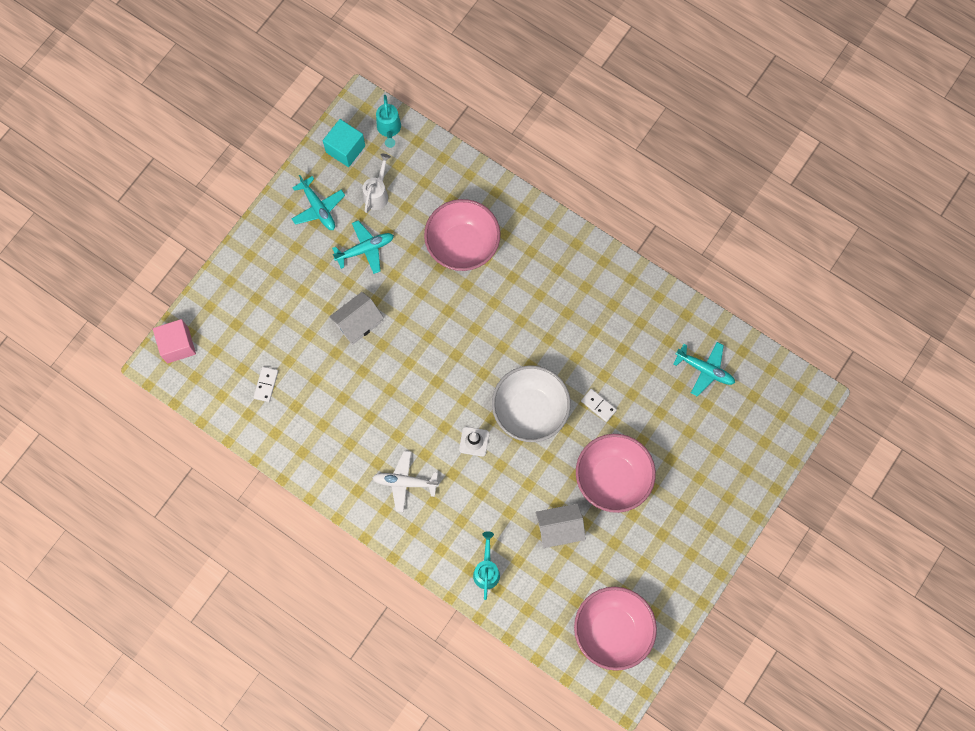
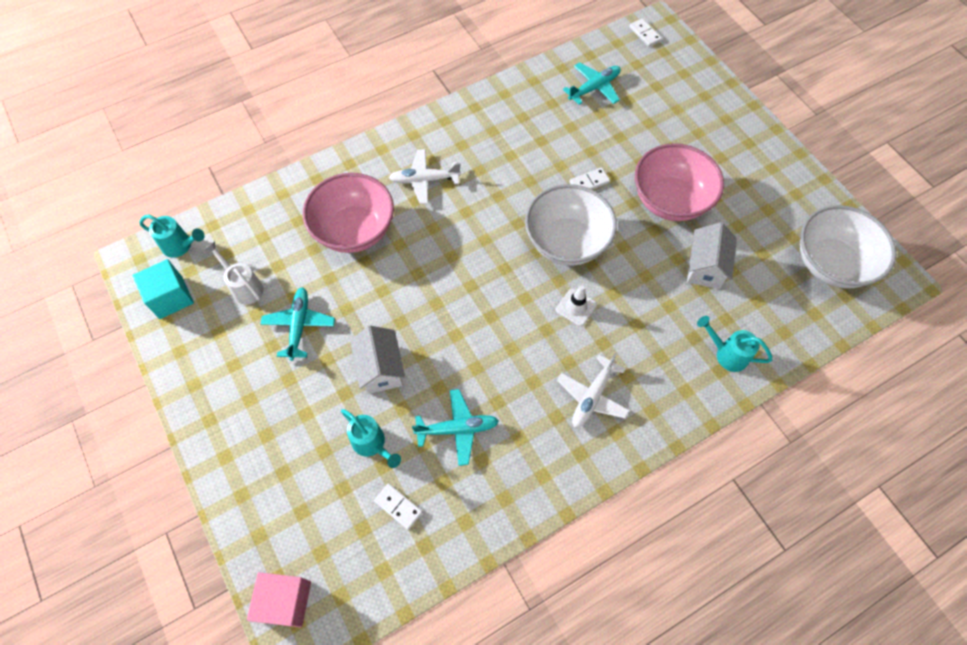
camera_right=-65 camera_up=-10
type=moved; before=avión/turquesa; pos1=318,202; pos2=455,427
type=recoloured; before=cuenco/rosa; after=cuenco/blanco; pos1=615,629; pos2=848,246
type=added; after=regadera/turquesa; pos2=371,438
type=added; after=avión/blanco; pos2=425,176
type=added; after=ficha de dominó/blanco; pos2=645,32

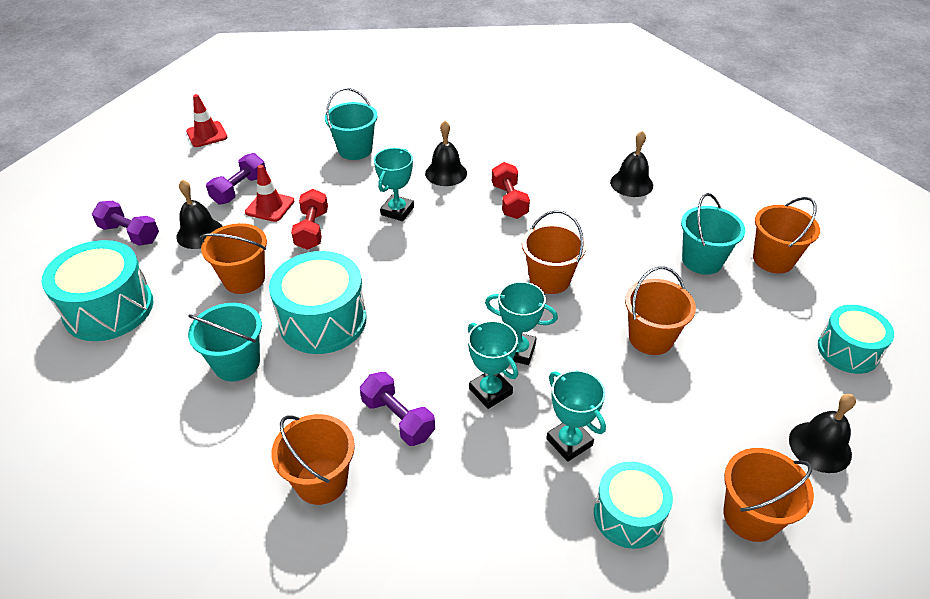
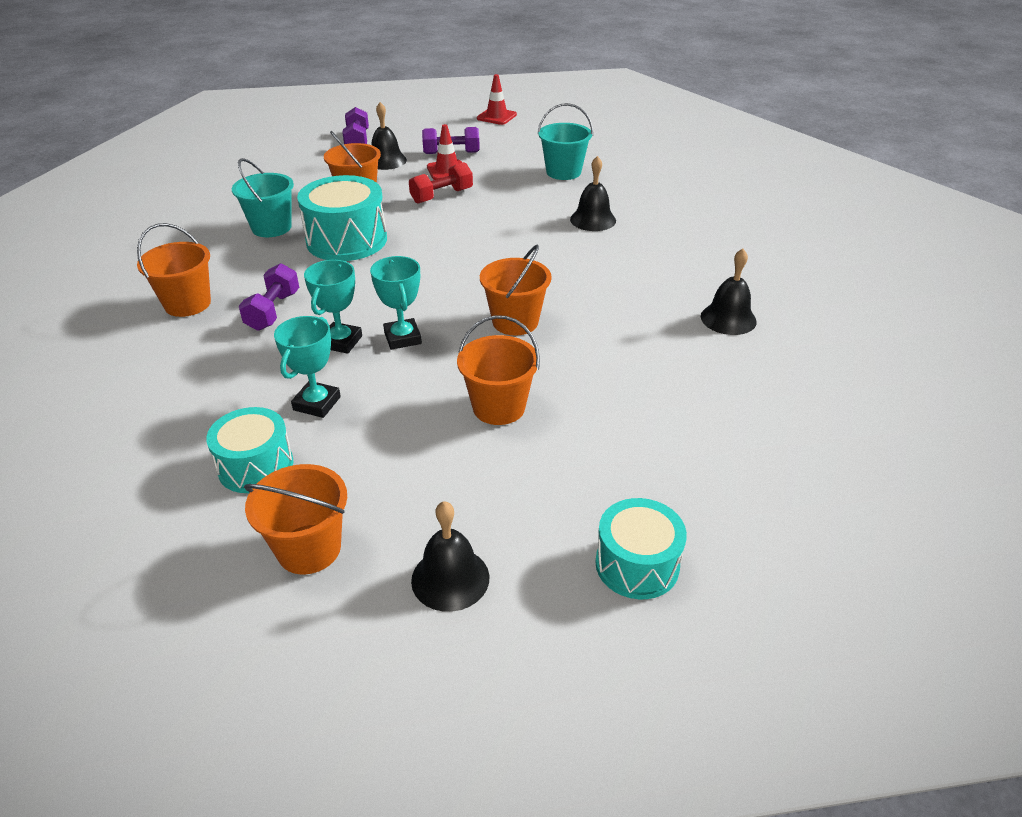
camera_right=55 camera_up=-5
type=removed; before=tambor/turquesa; pos1=97,290
type=removed; before=trofeo/turquesa; pos1=394,184
type=removed; before=mancuerna/rojo; pos1=511,190
type=removed; before=balde/turquesa; pos1=713,234
type=removed; before=balde/naranja; pos1=786,235

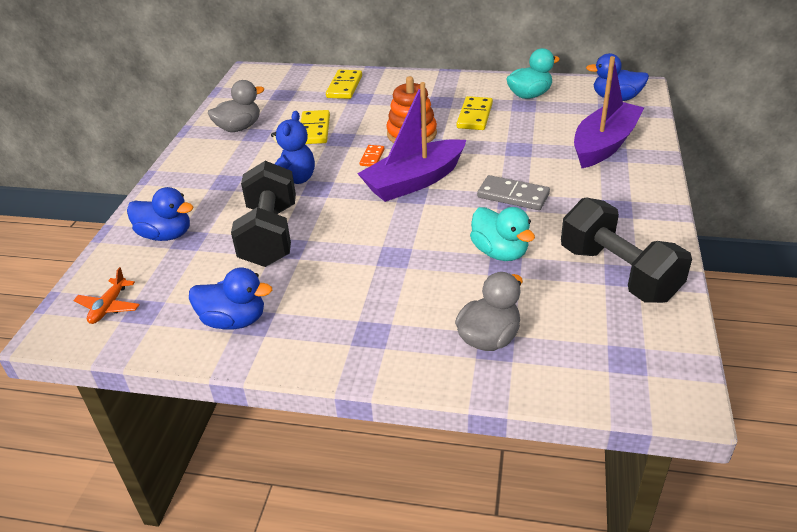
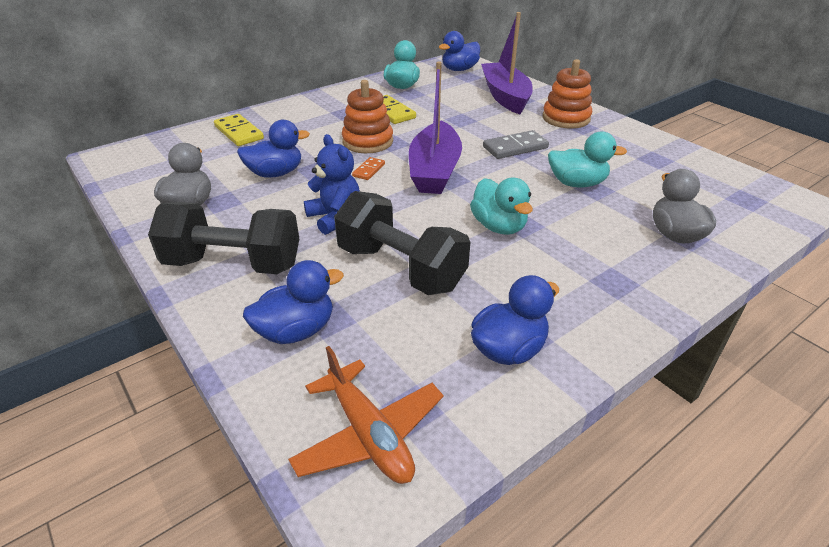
camera_right=-50 camera_up=0
type=resized; before=avión/naranja; pos1=106,295; pos2=366,415; scale=1.63
type=replaced; before=ficha de dominó/amarillo; after=pato/azul; pos1=315,127; pos2=273,149
type=turned; before=ficha de dominó/naranja; pos1=371,156; pos2=368,168; turn=60
type=moved; before=mancuerna/negro; pos1=626,250; pos2=223,238
type=added; after=pato/turquesa; pos2=501,206
type=added; after=juguete apilable/naranja; pos2=567,93

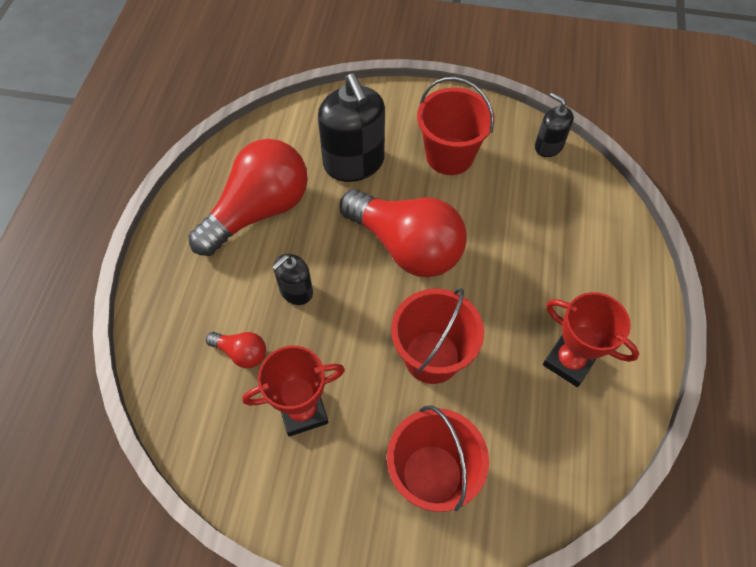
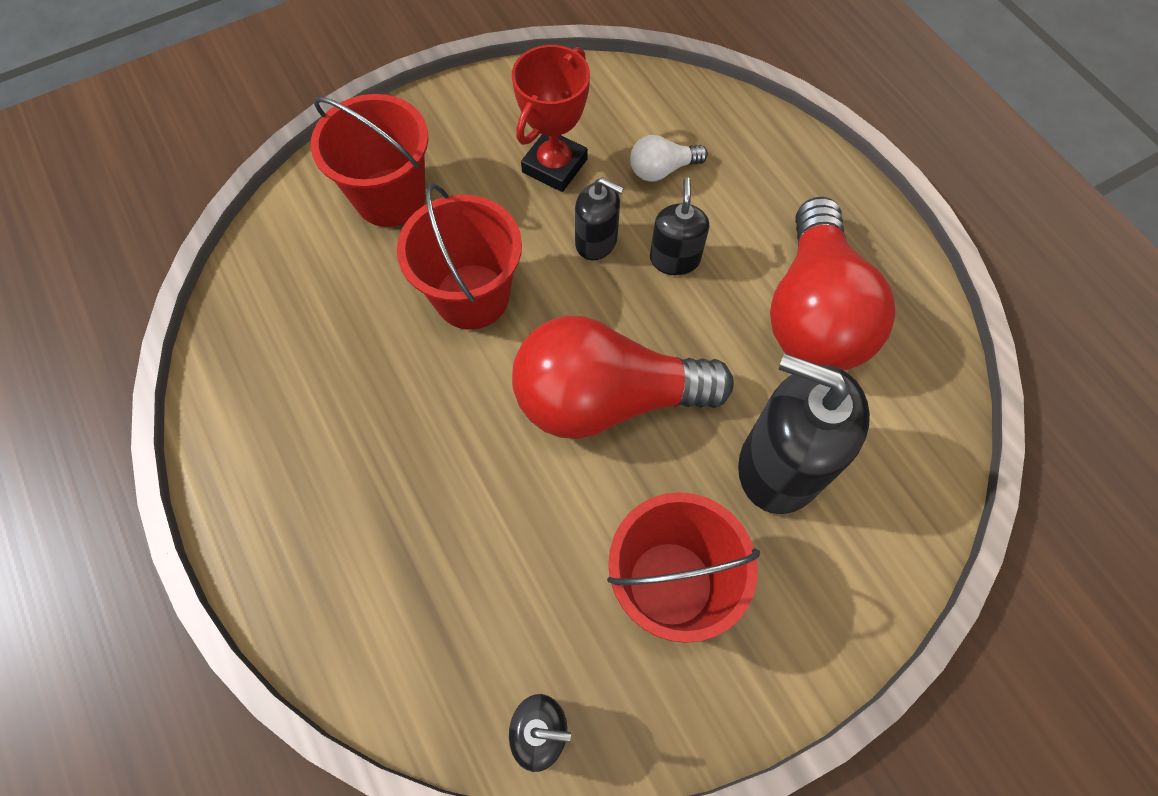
camera_right=140 camera_up=5
type=recoloured; before=bombilla/rojo; after=bombilla/blanco; pos1=236,350; pos2=669,158
type=removed; before=trofeo/rojo; pos1=591,339
type=added; after=dispensador de jabón/negro; pos2=599,218

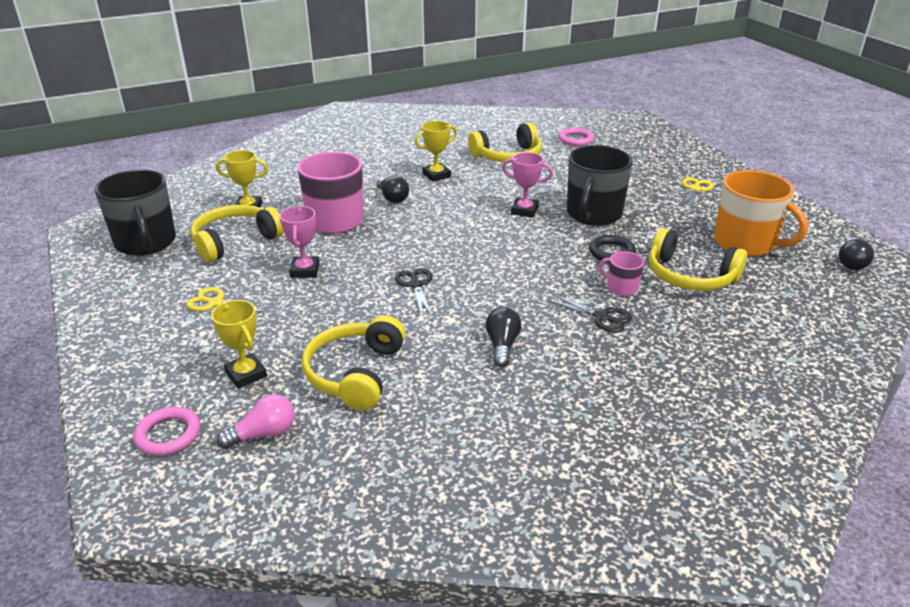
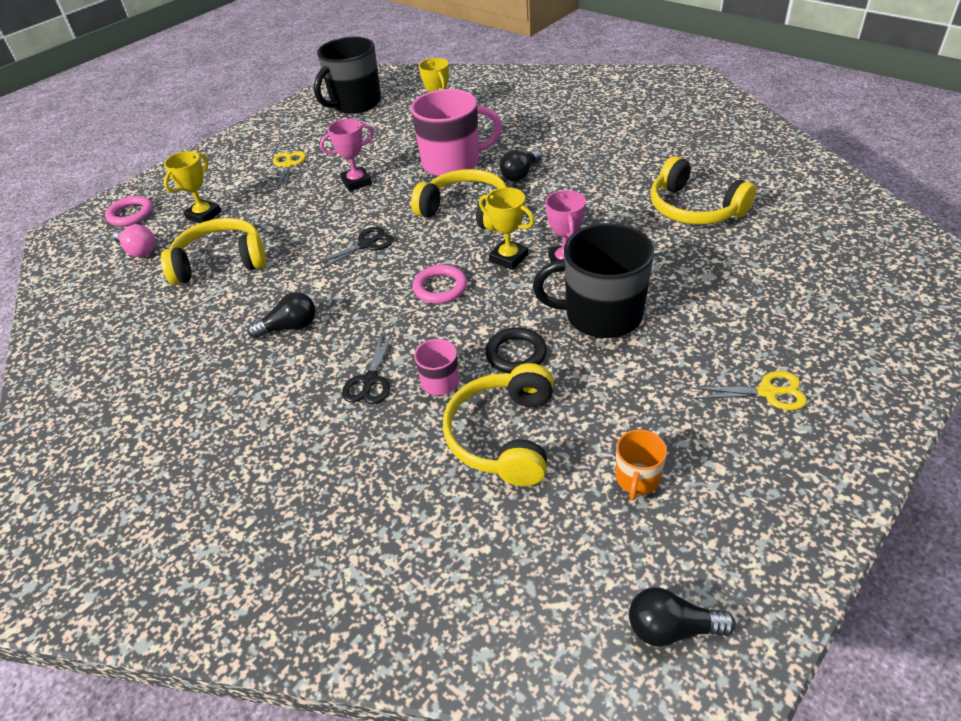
camera_right=70 camera_up=10
type=moved; before=auriculares/amarillo; pos1=237,234; pos2=459,200
type=moved; before=trofeo/amarillo; pos1=436,151; pos2=507,228
type=moved; before=anillo/rosa; pos1=576,137; pos2=440,284
type=resized; before=taza/naranja; pos1=761,213; pos2=641,464; scale=0.47

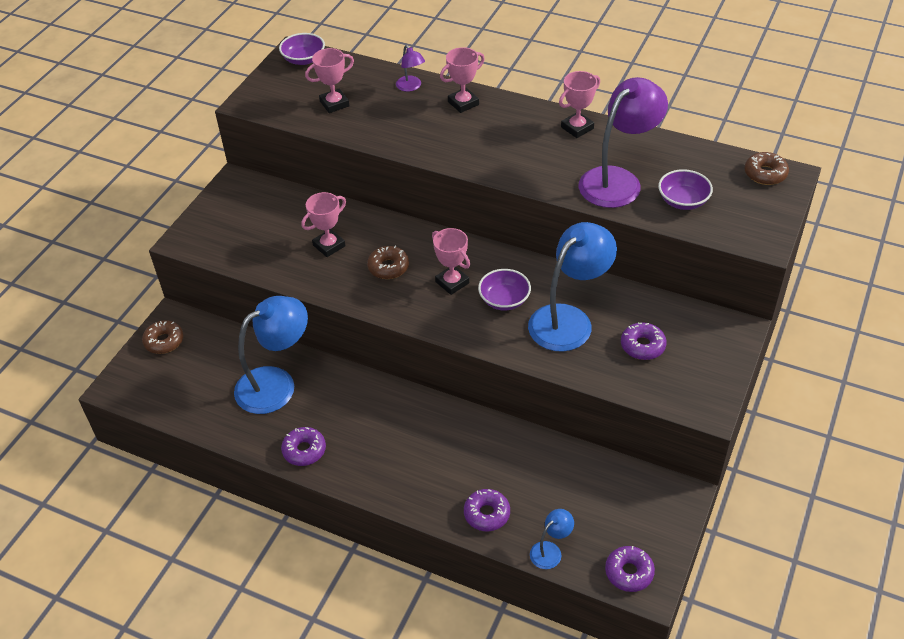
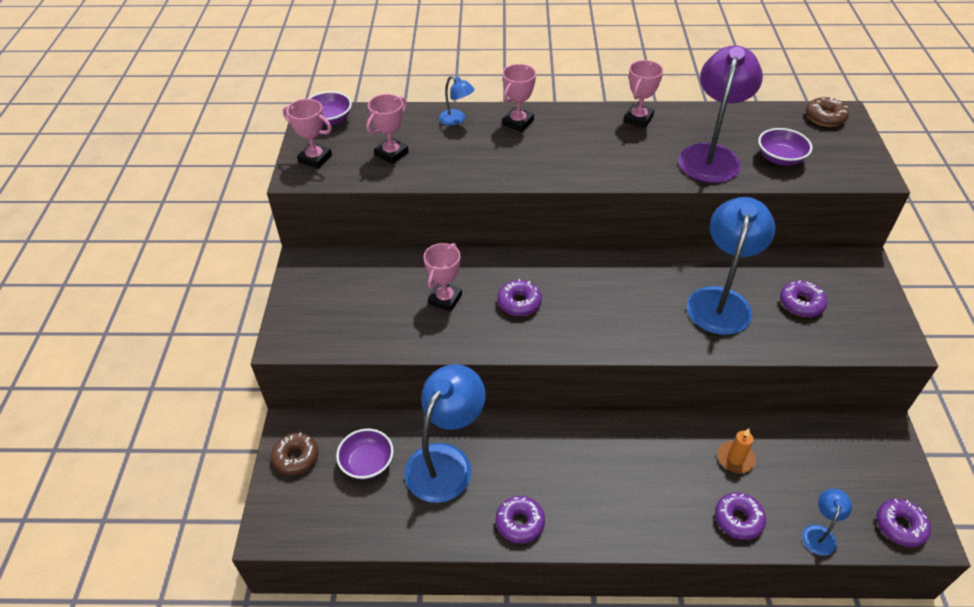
camera_right=-25 camera_up=0
type=recoloured; before=rosquilla/marrón; after=rosquilla/morado; pos1=388,262; pos2=519,297
type=recoloured; before=lámpara/morado; after=lámpara/azul; pos1=410,68; pos2=457,100
type=moved; before=trofeo/rosa; pos1=451,261; pos2=307,134
type=moved; before=cuenco/morado; pos1=504,289; pos2=365,454
type=added; after=vela/naranja; pos2=737,451

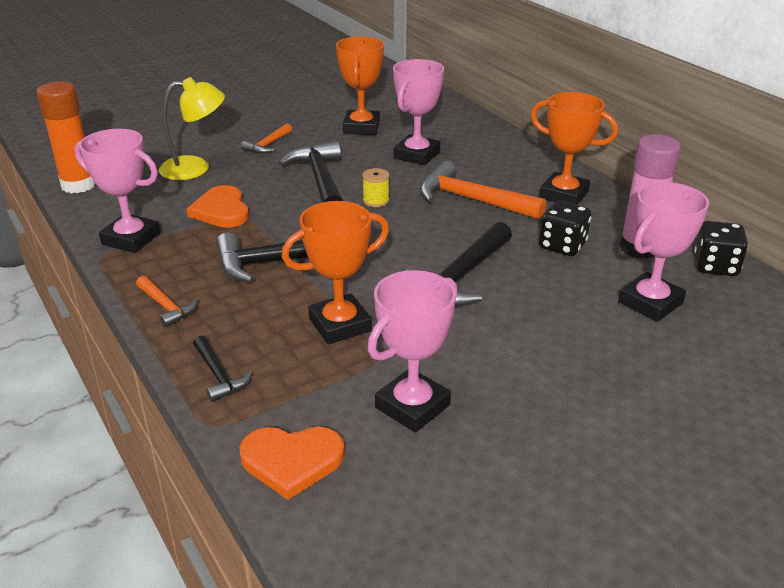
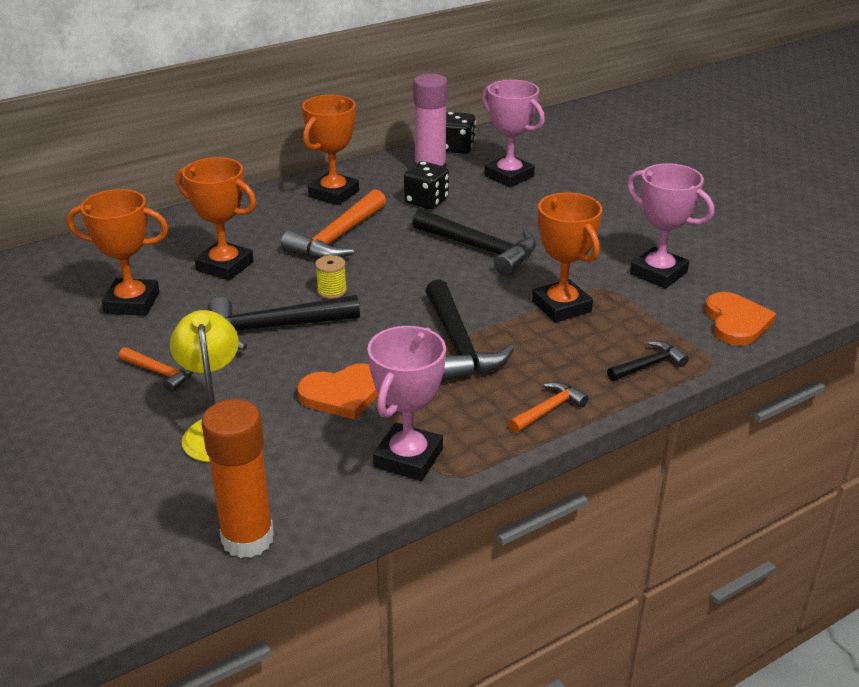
camera_right=-90 camera_up=0
type=recoloured; before=trofeo/rosa; after=trofeo/naranja; pos1=418,112; pos2=216,218

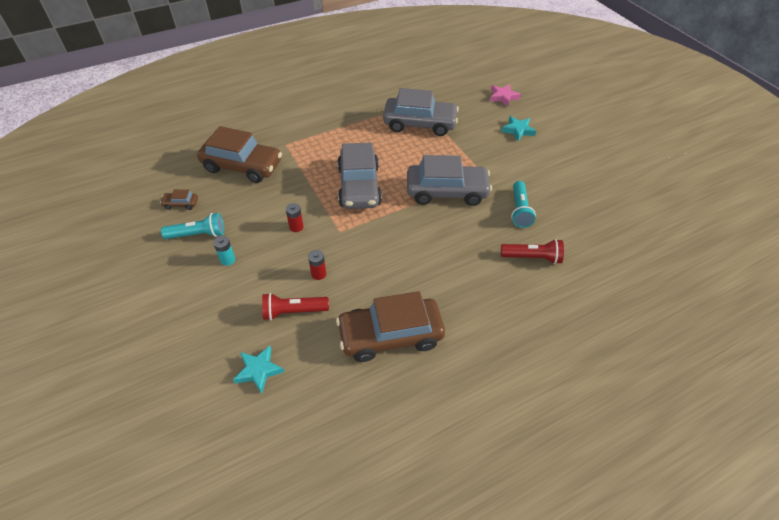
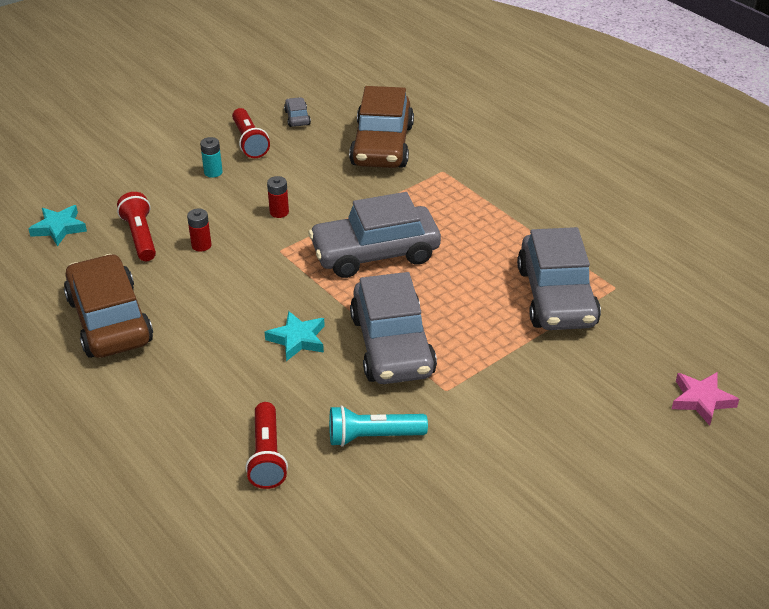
camera_right=80 camera_up=-10
type=recoloured; before=coche/marrón; after=coche/gris; pos1=179,199; pos2=297,112
type=recoloured; before=lámpara de mano/turquesa; after=lámpara de mano/rojo; pos1=192,226; pos2=251,133
type=moved; before=estrella/turquesa; pos1=518,128; pos2=295,336

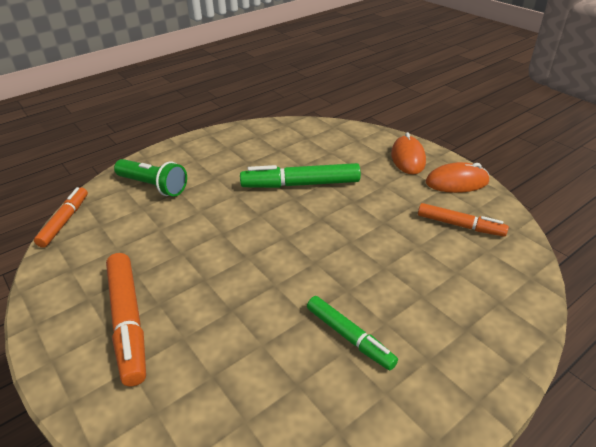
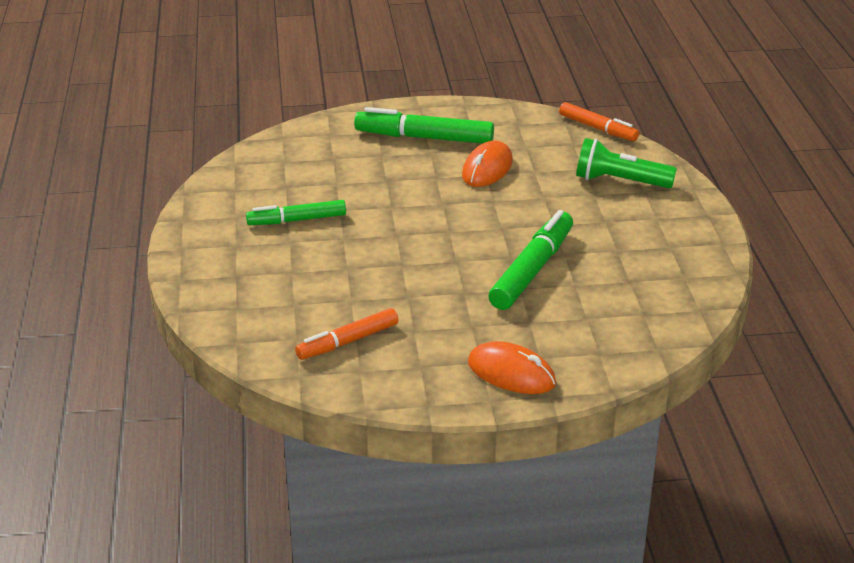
camera_right=120 camera_up=-5
type=recoloured; before=rotulador/naranja; after=rotulador/verde; pos1=126,320; pos2=424,125
type=turned; before=lámpara de mano/verde; pos1=150,178; pos2=626,163; turn=45
type=moved; before=ratón/naranja; pos1=458,177; pos2=487,164

